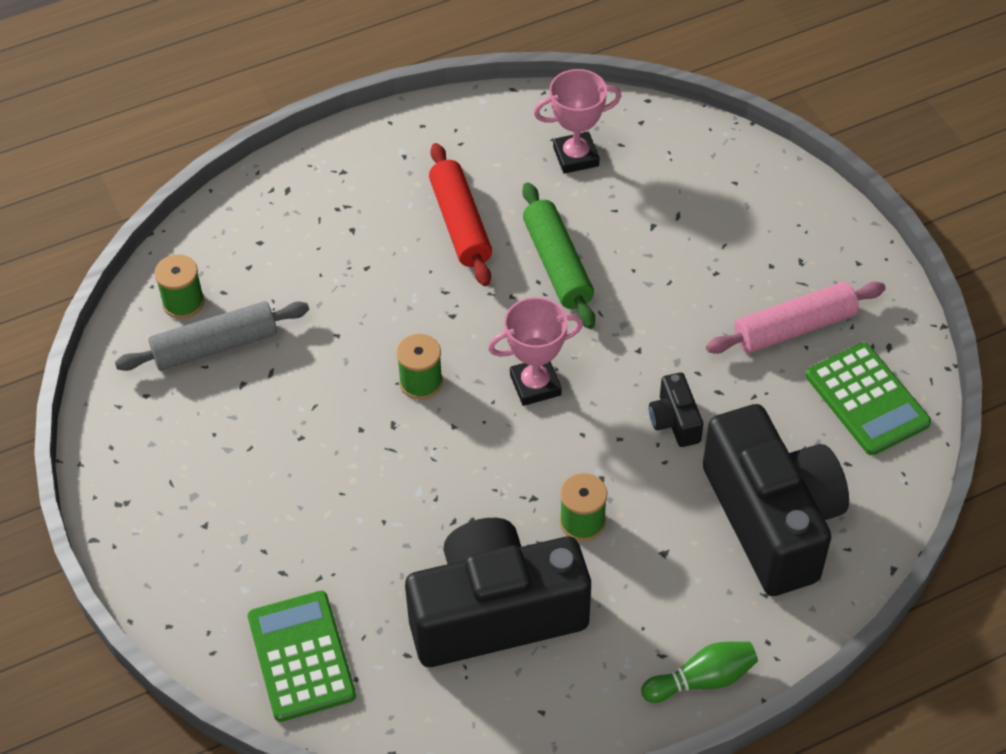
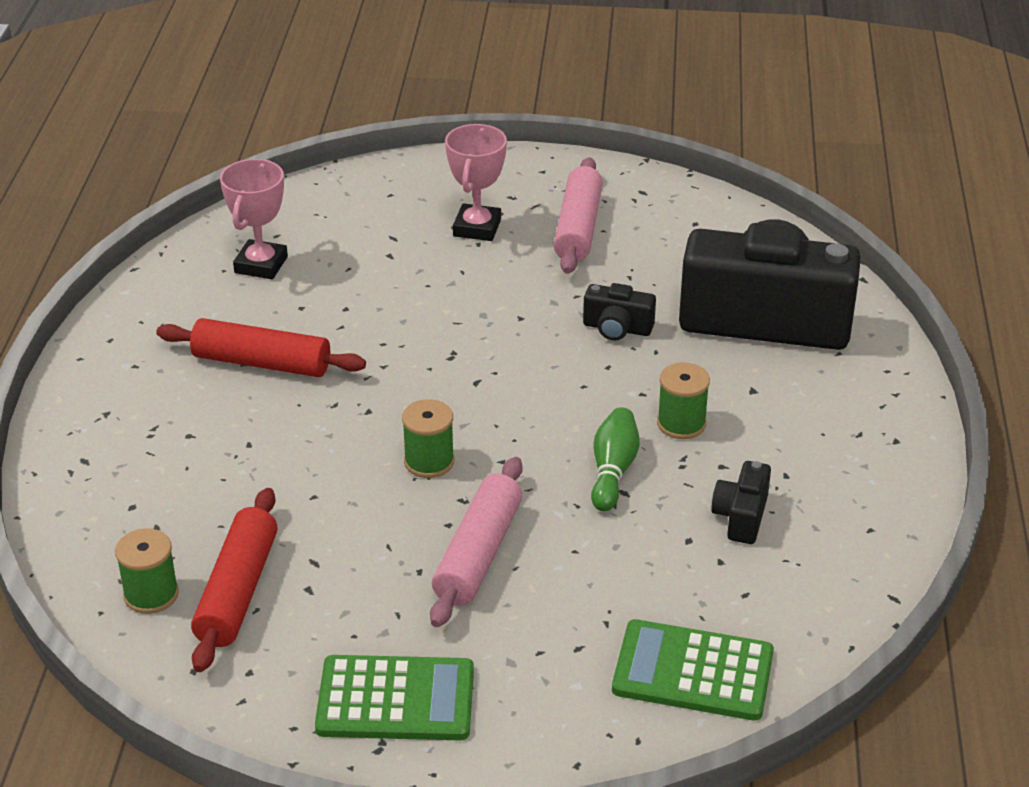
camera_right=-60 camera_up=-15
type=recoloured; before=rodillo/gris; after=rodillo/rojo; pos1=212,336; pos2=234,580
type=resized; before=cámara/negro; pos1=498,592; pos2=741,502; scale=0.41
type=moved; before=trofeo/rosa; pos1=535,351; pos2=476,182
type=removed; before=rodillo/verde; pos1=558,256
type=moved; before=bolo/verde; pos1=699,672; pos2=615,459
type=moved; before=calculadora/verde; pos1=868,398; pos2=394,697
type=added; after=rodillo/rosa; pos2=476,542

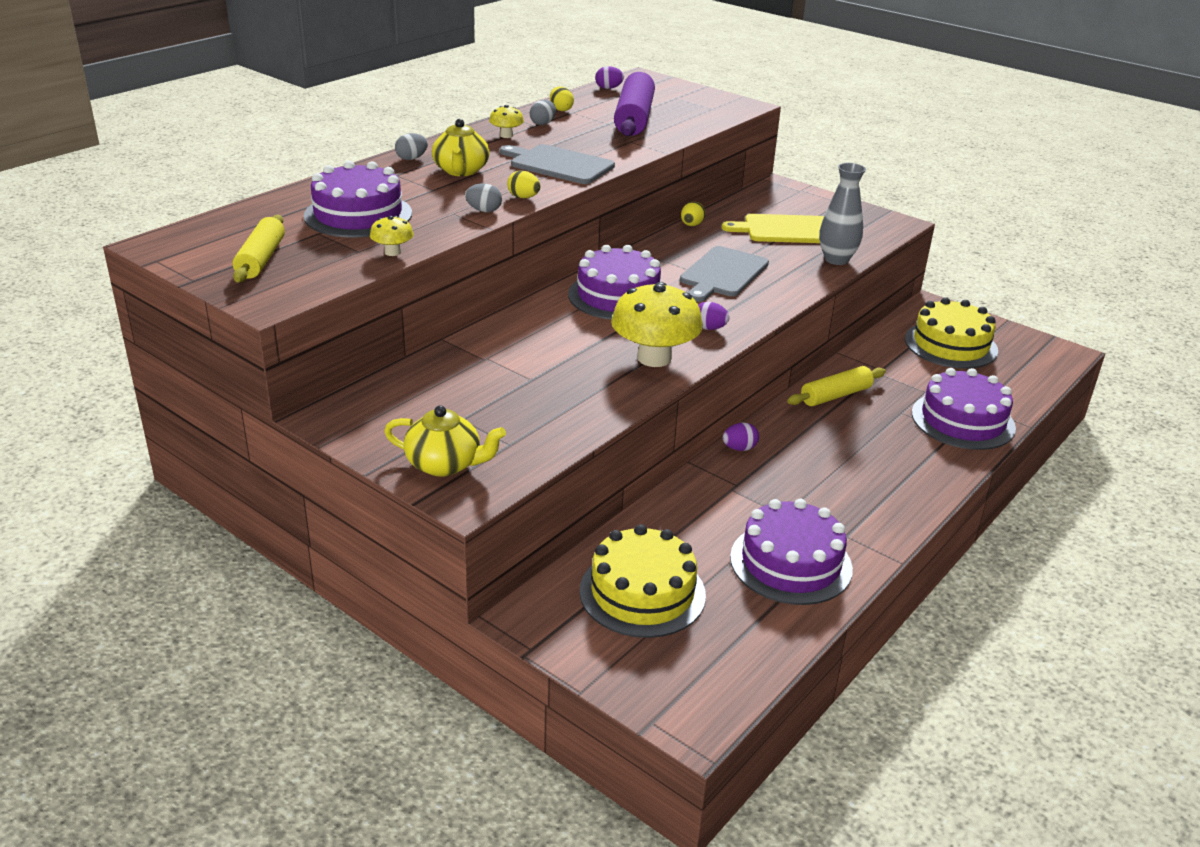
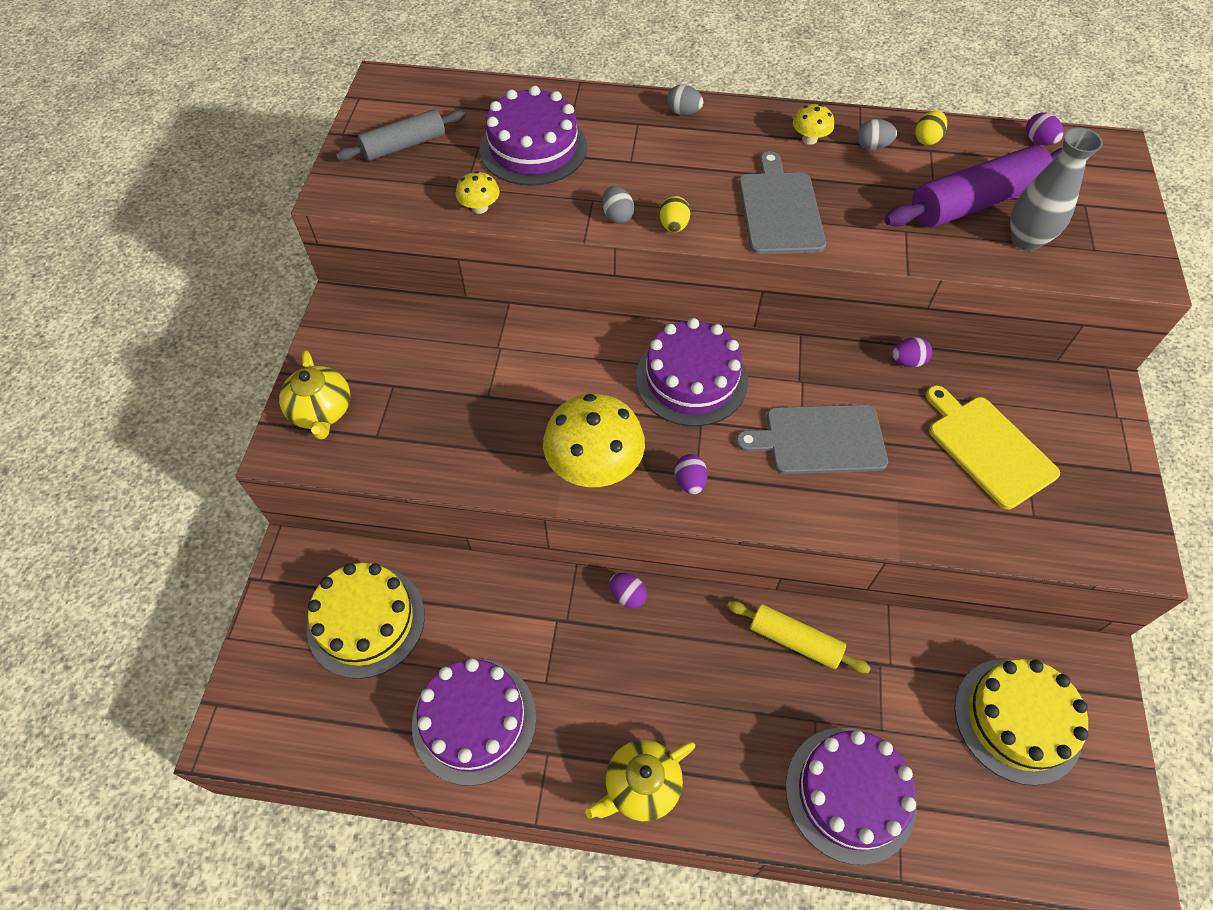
camera_right=60 camera_up=25
type=recoloured; before=rodillo/amarillo; after=rodillo/gris; pos1=259,248; pos2=401,135
type=moved; before=tetera/amarillo; pos1=461,147; pos2=640,780
type=recoloured; before=huevo/amarillo; after=huevo/morado; pos1=693,214; pos2=912,352
type=moved; before=florero/gris; pos1=842,214; pos2=1056,189

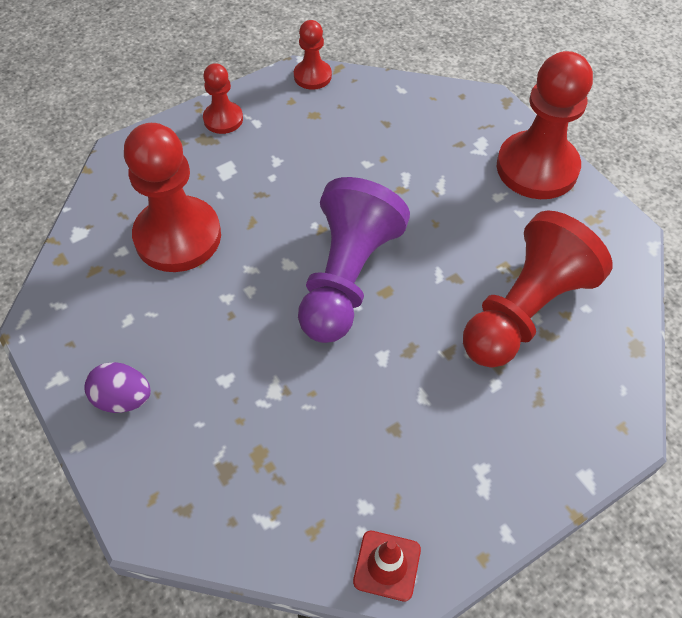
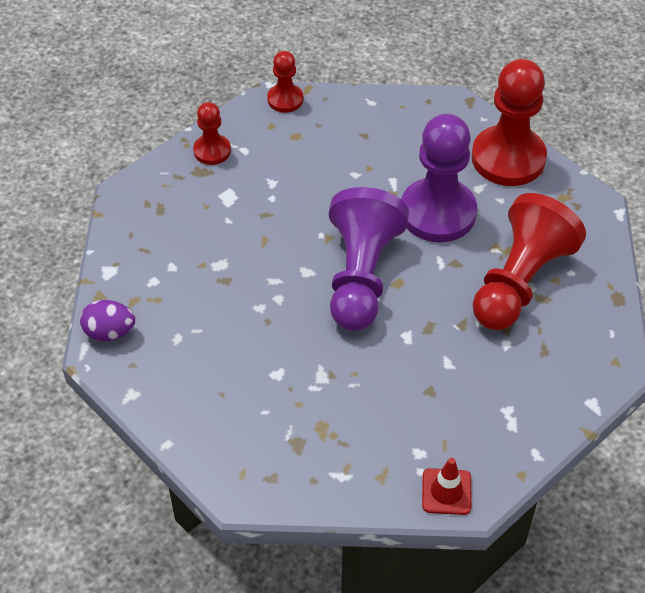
camera_right=-10 camera_up=-5
type=moved; before=huevo/morado; pos1=117,387; pos2=107,320
type=removed; before=peón/rojo; pos1=172,197
type=added; after=peón/morado; pos2=439,178

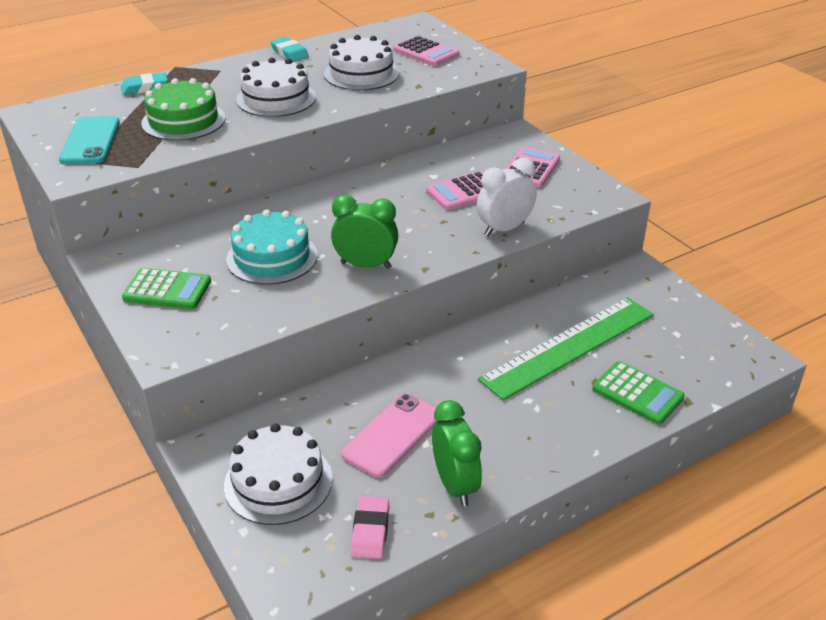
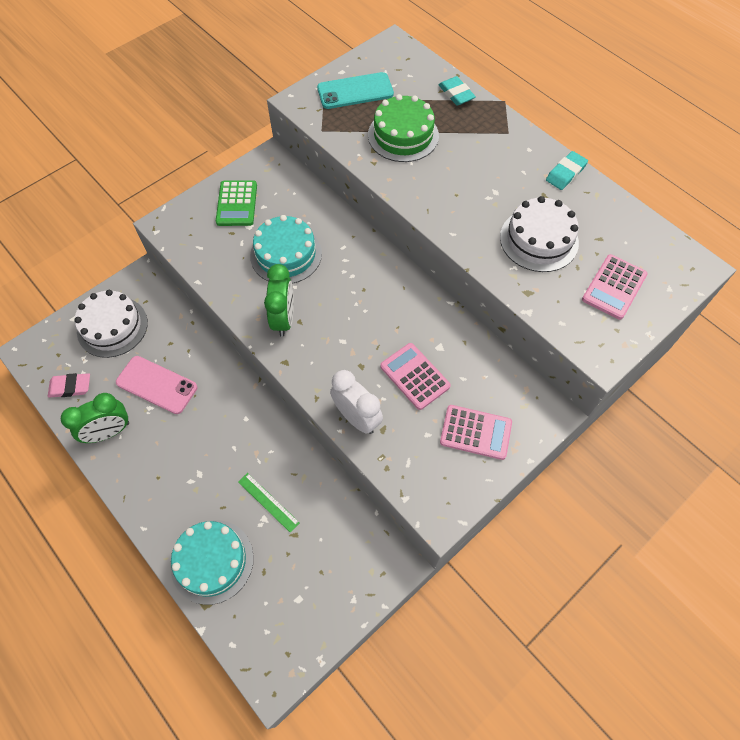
camera_right=80 camera_up=25
type=removed; before=tarta/blanco; pos1=276,87
type=resized; before=regla/verde; pos1=566,348; pos2=269,503; scale=0.42
type=replaced; before=calculadora/verde; after=tarta/turquesa; pos1=638,393; pos2=212,562

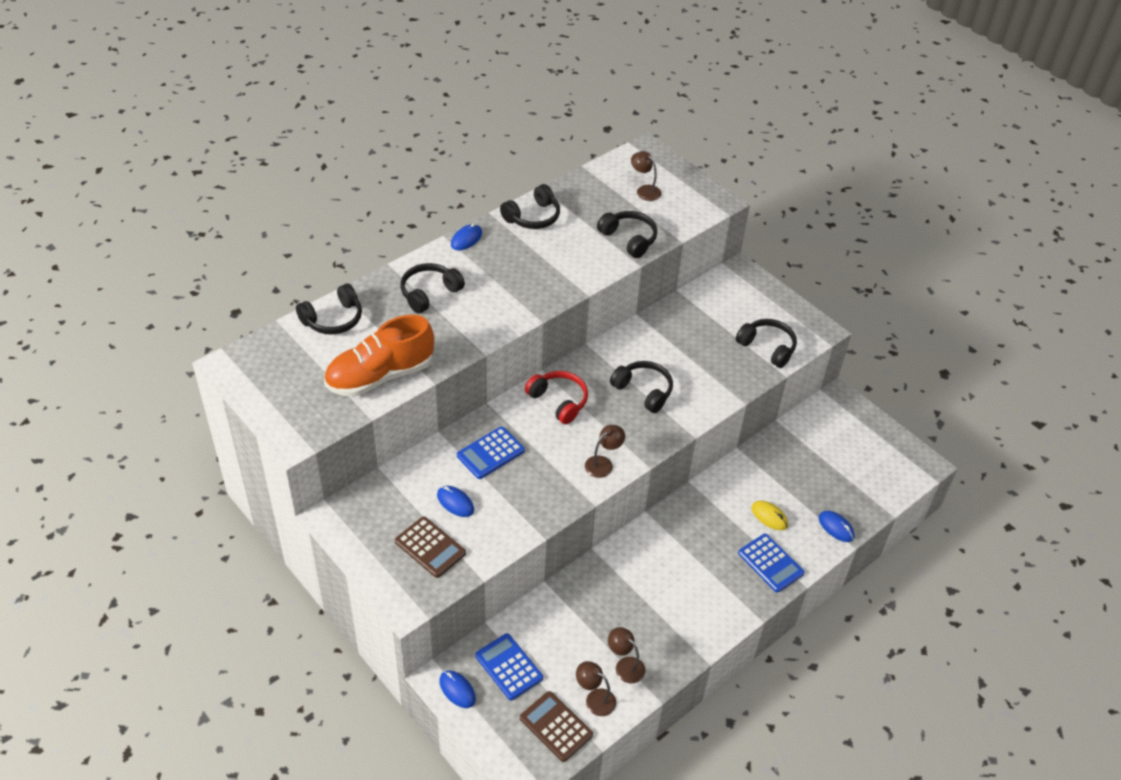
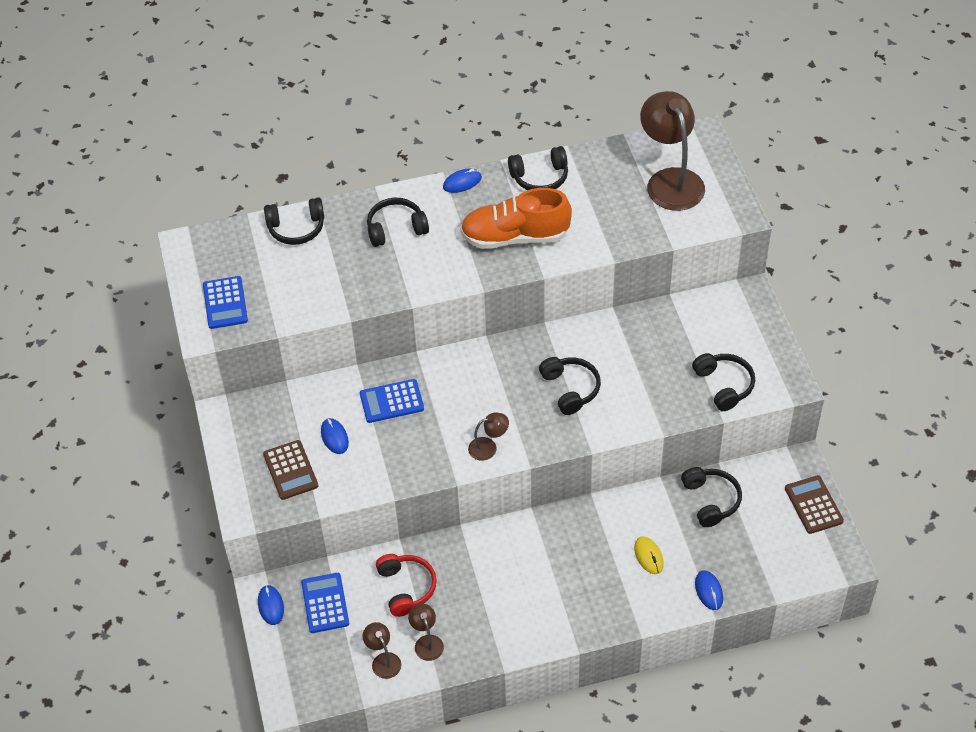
camera_right=30 camera_up=5
type=moved; before=zapato/naranja; pos1=379,356; pos2=516,218
type=moved; before=calculadora/marrón; pos1=556,726; pos2=814,504
type=moved; before=auriculares/rojo; pos1=556,397; pos2=406,585
type=moved; before=auriculares/negro; pos1=627,234; pos2=711,497
type=resized; before=lámpara/marrón; pos1=646,176; pos2=672,151; scale=2.16
type=moved; before=calculadora/azul; pos1=771,563; pos2=225,302

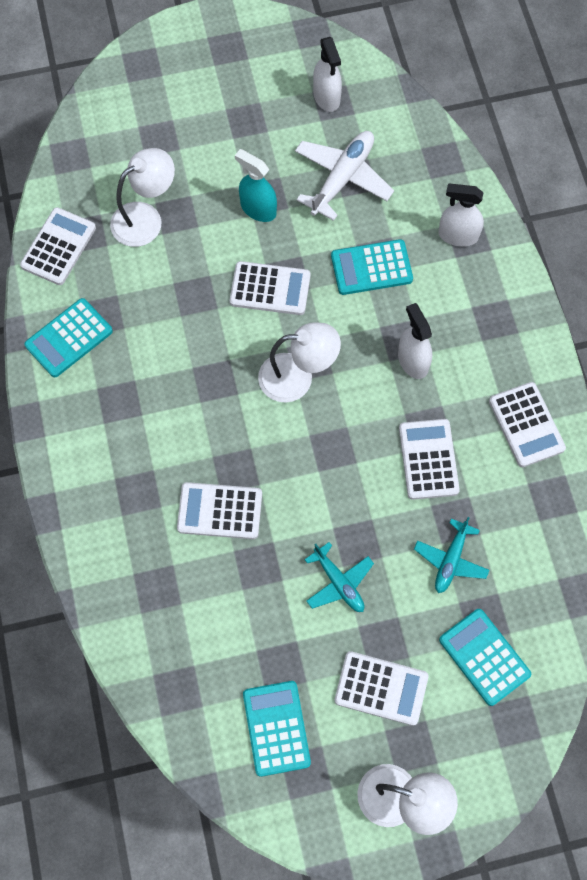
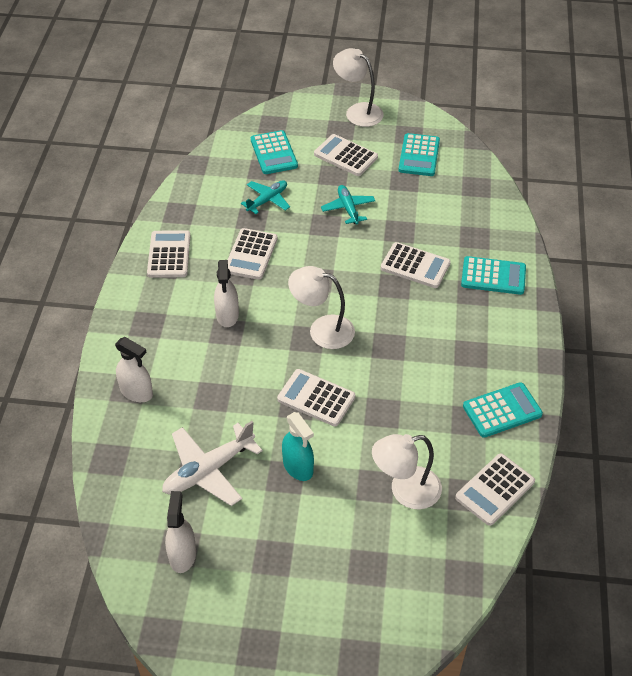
camera_right=-160 camera_up=-20
type=moved; before=calculadora/turquesa; pos1=372,267; pos2=493,275

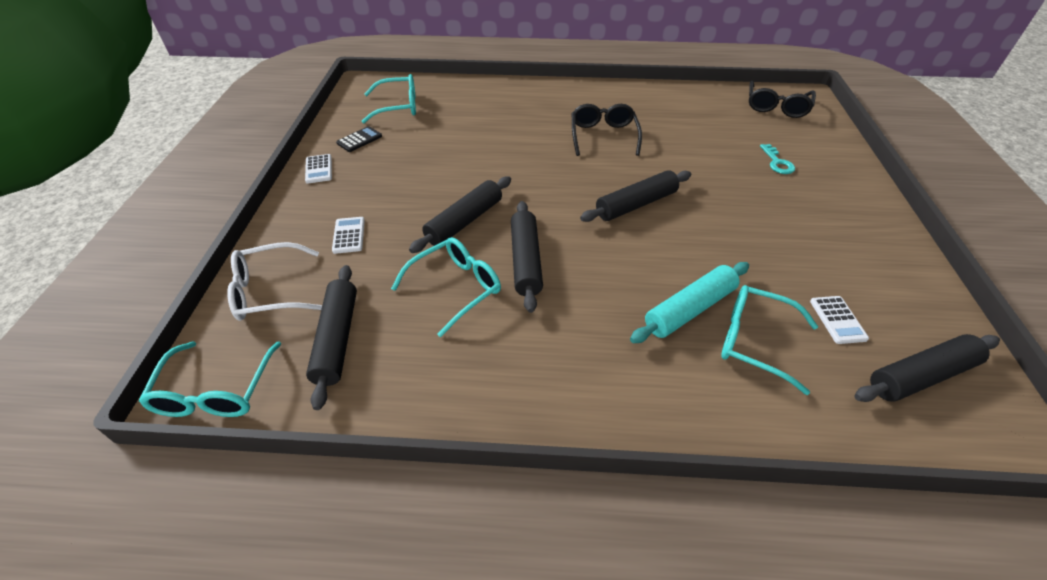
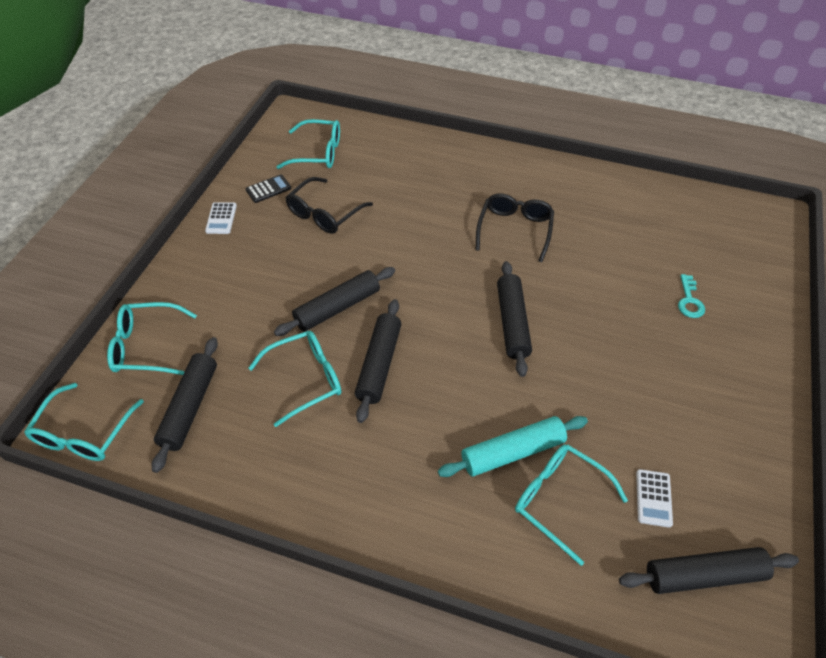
camera_right=15 camera_up=5
type=recoloured; before=gafas/blanco; after=gafas/turquesa; pos1=274,281; pos2=152,338
type=removed; before=calculadora/blanco; pos1=348,235
type=turned; before=rodillo/negro; pos1=635,196; pos2=514,319; turn=-75
type=moved; before=gafas/negro; pos1=782,99; pos2=329,205

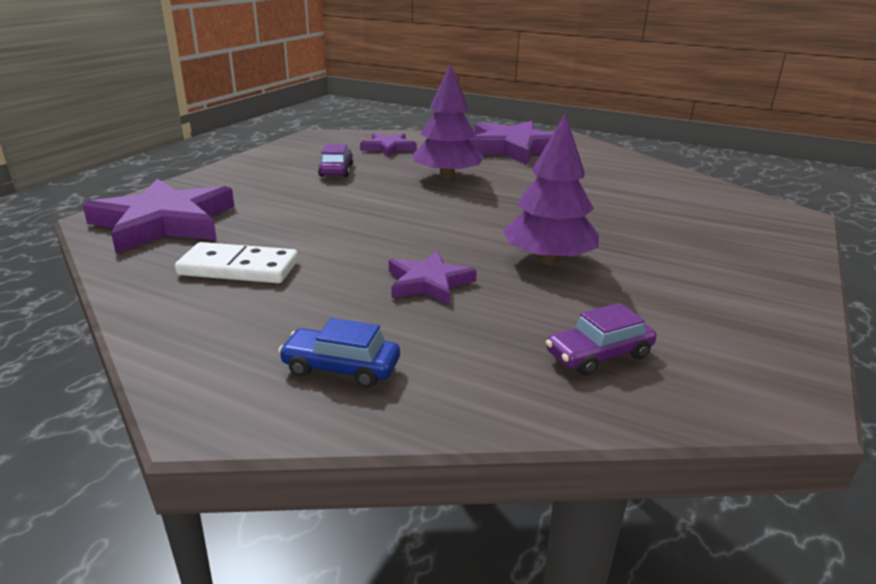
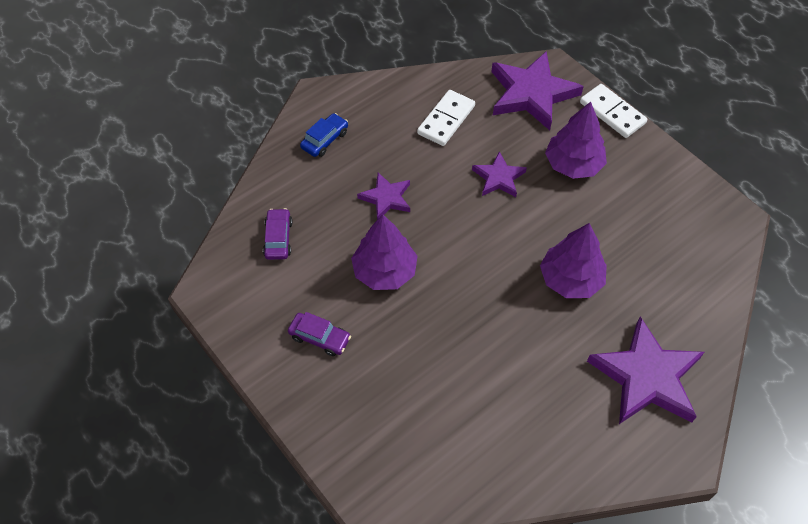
camera_right=115 camera_up=30
type=moved; before=coche/morado; pos1=336,160; pos2=319,334
type=moved; before=estrella/morado; pos1=388,145; pos2=499,174
type=added; after=árbol/morado; pos2=576,140
type=added; after=ficha de dominó/blanco; pos2=613,111

